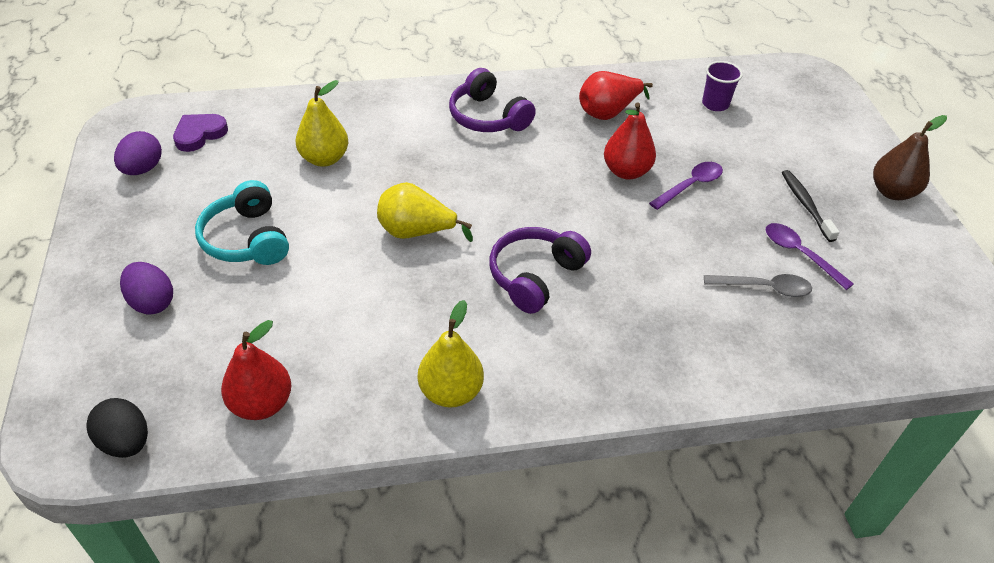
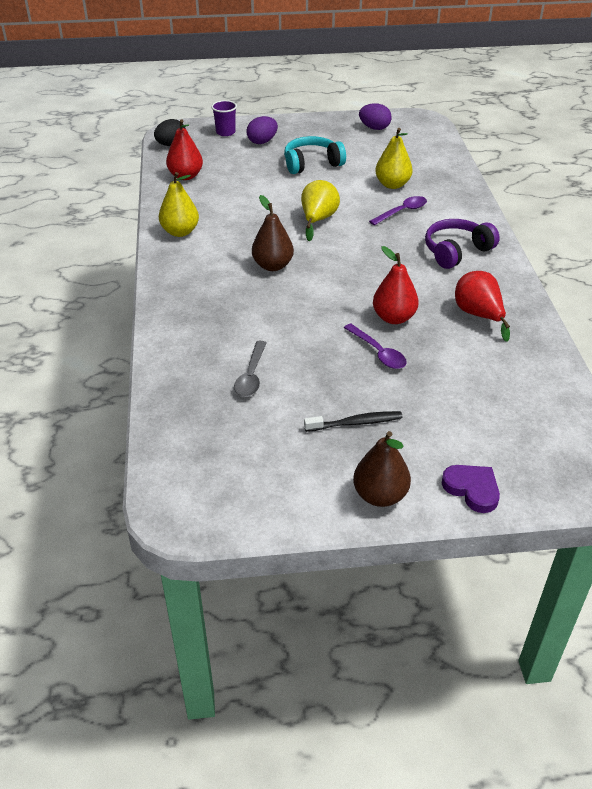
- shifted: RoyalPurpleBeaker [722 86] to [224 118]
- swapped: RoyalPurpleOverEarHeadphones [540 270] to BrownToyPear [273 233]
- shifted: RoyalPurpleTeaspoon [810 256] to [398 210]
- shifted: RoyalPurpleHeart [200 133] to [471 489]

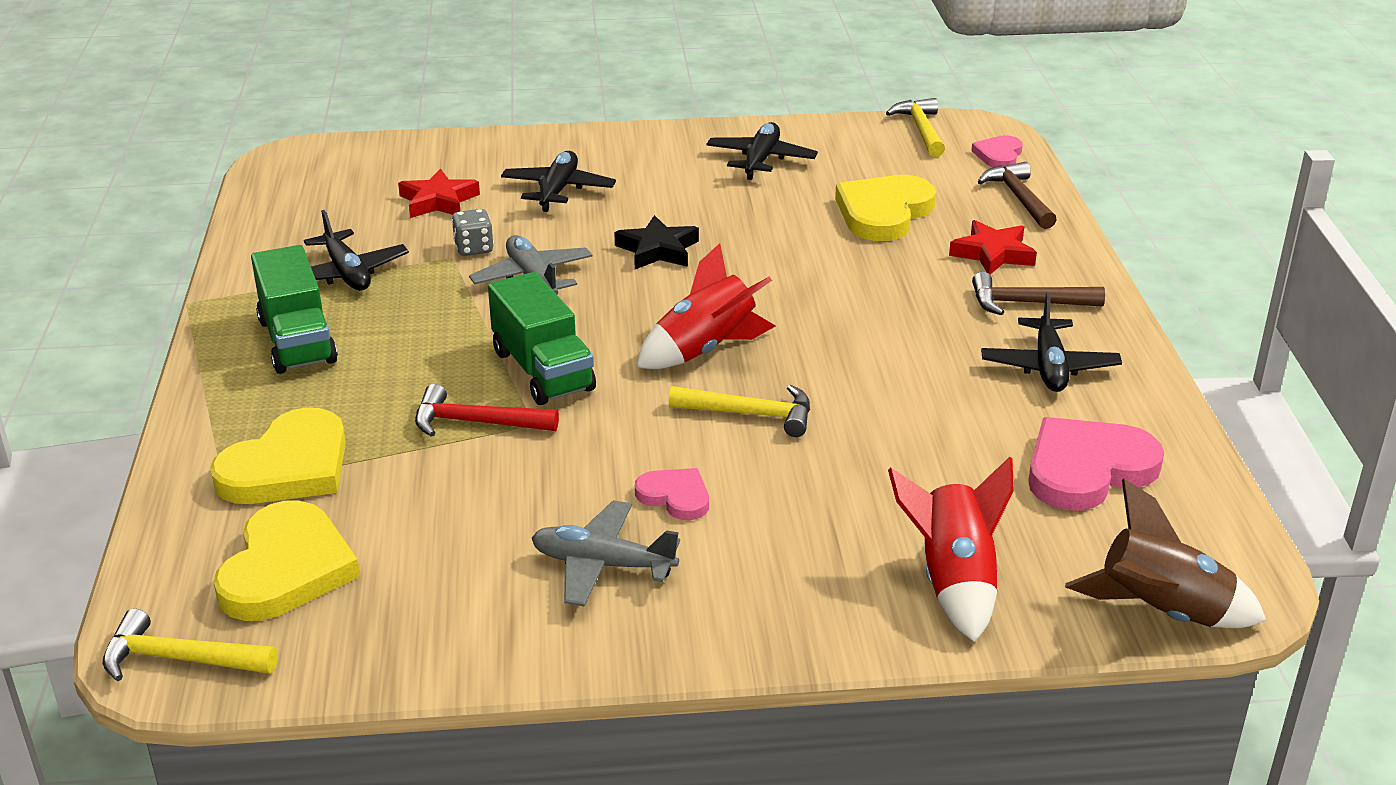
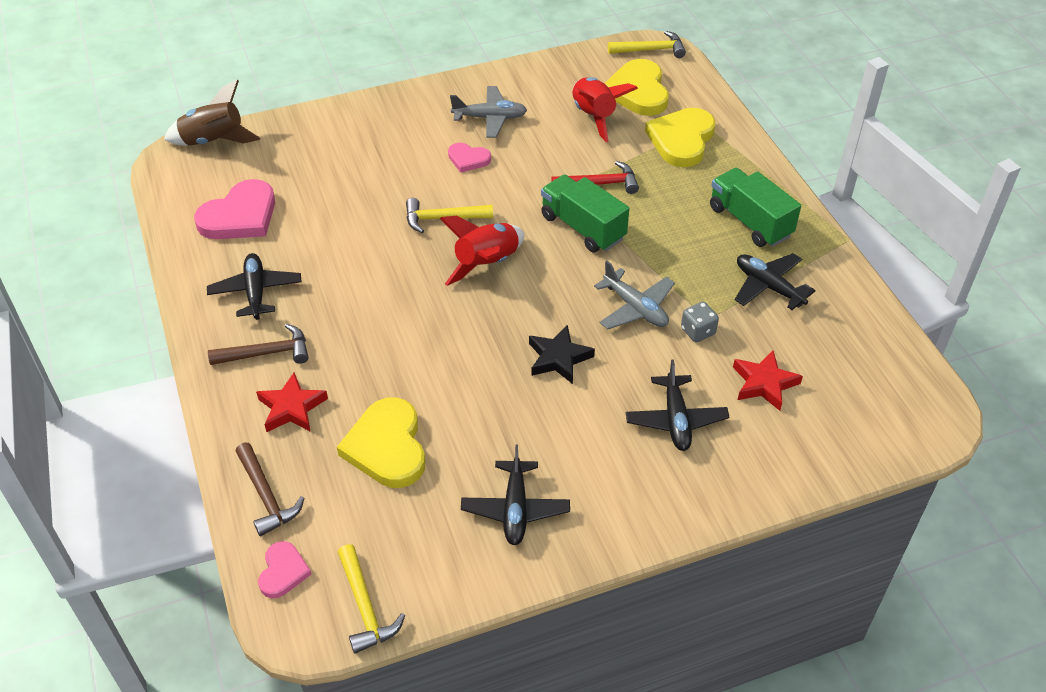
- rotated: YellowHeart [885 208] = [381 442] 150 degrees clockwise
- shifted: CrimsonToyRocket [951 549] to [605 109]

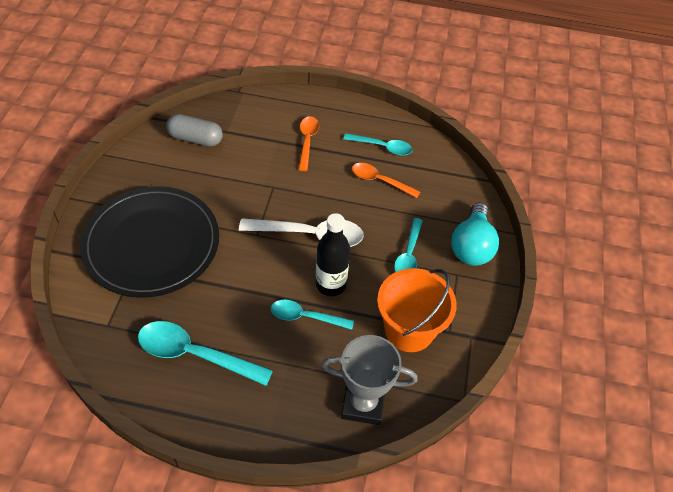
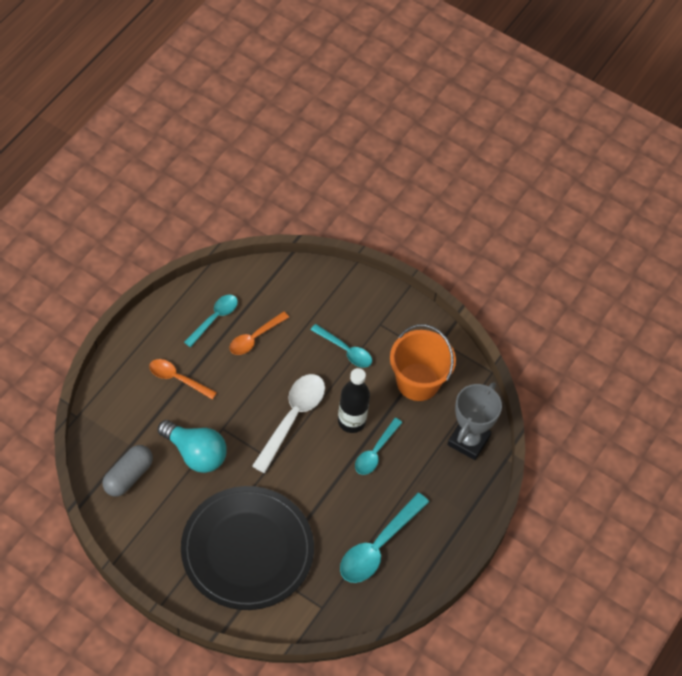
- shifted: TealBulb [475 234] to [192 446]

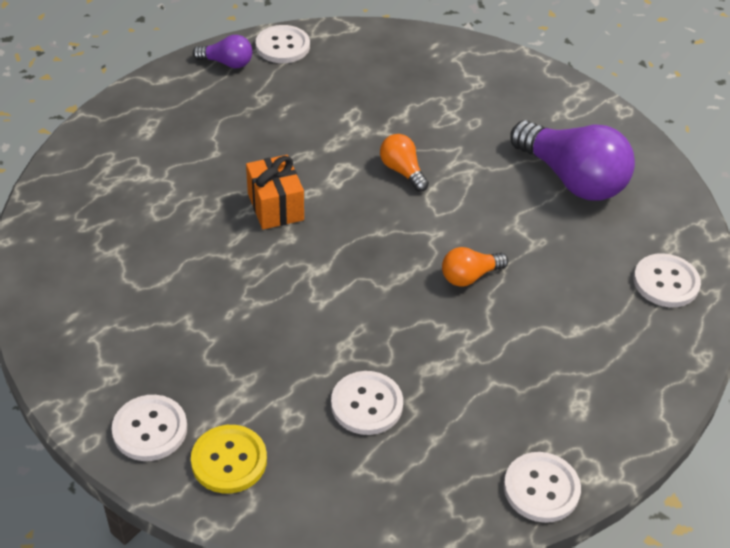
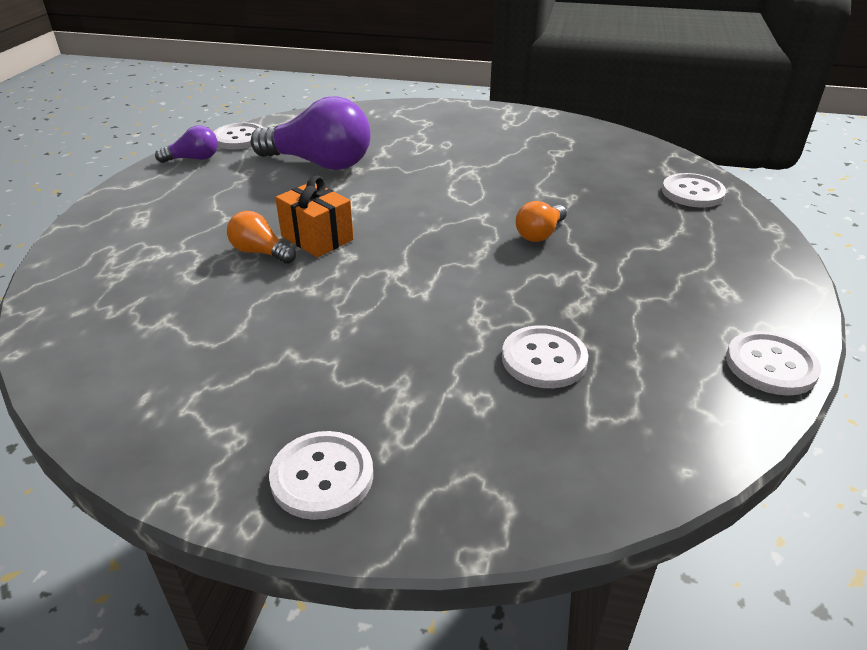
- shifted: OrangeBulb [404 163] to [261 237]
- shifted: RoyalPurpleBulb [572 160] to [311 133]
- gone: YellowButton [229 459]

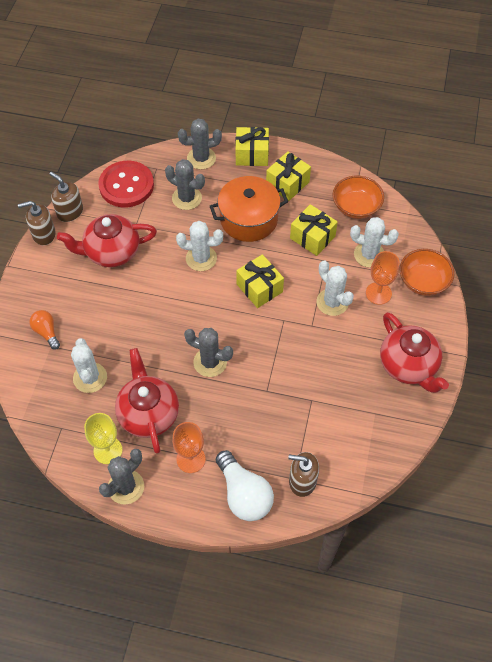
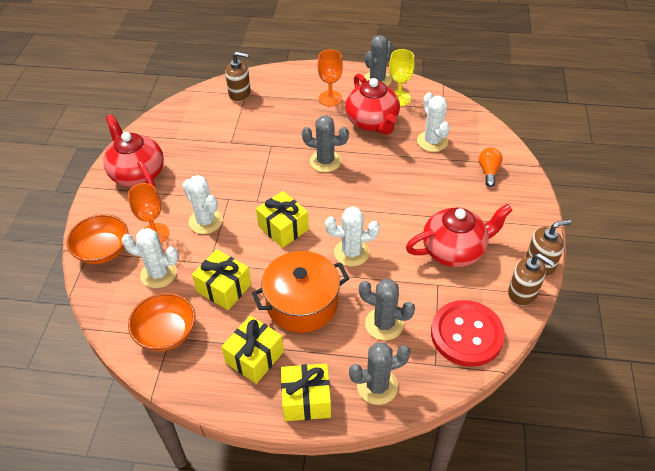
- rotated: OrangeBulb [44 330] = [490 167] 135 degrees counterclockwise
- gone: PureWhiteBulb [245 485]

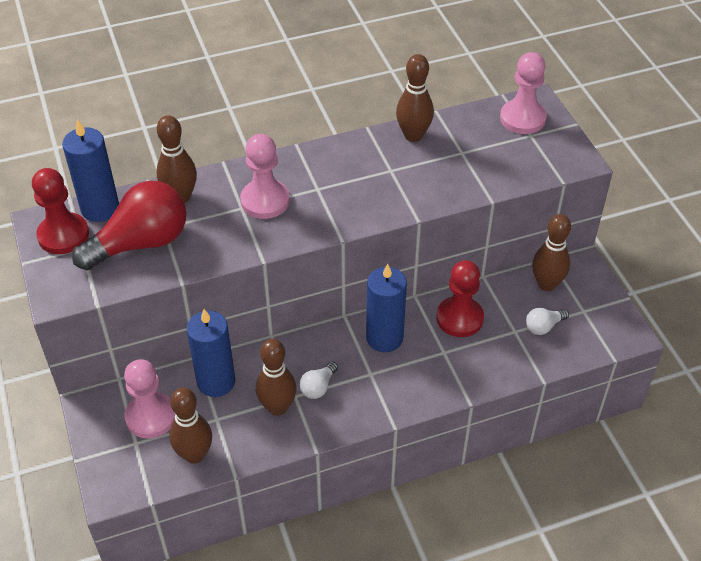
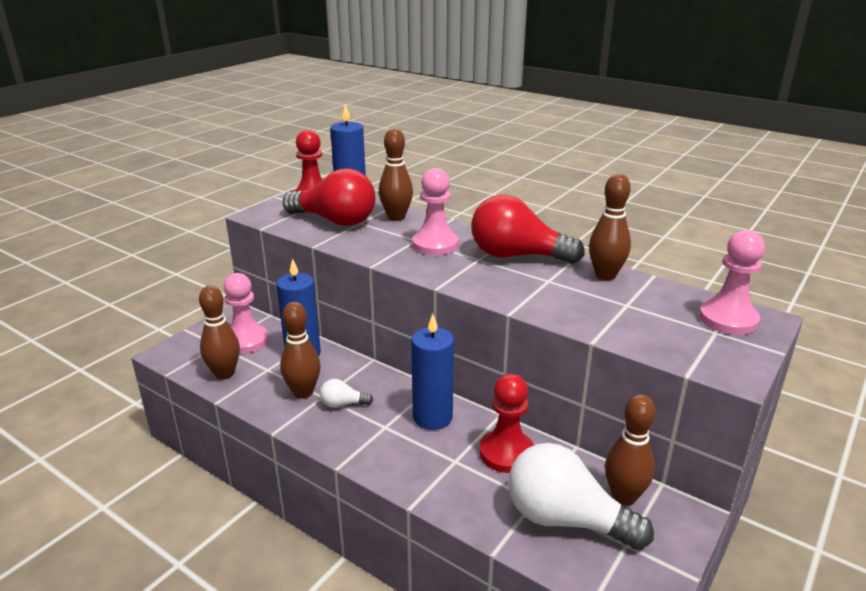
- new: CrimsonBulb [528 229]
- scaled: PureWhiteBulb [547 321] = [581 496] x2.26

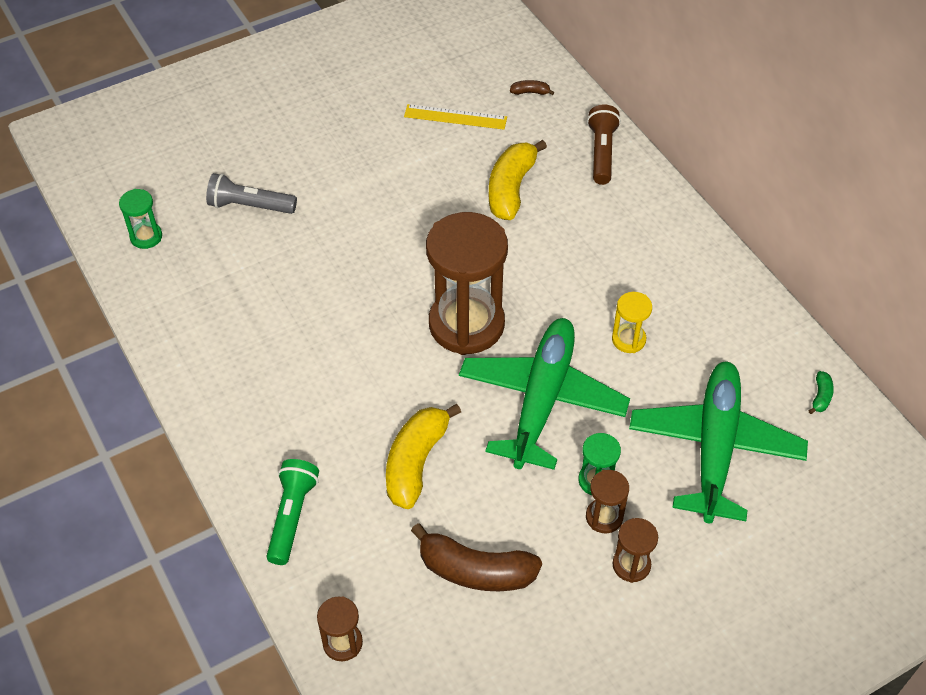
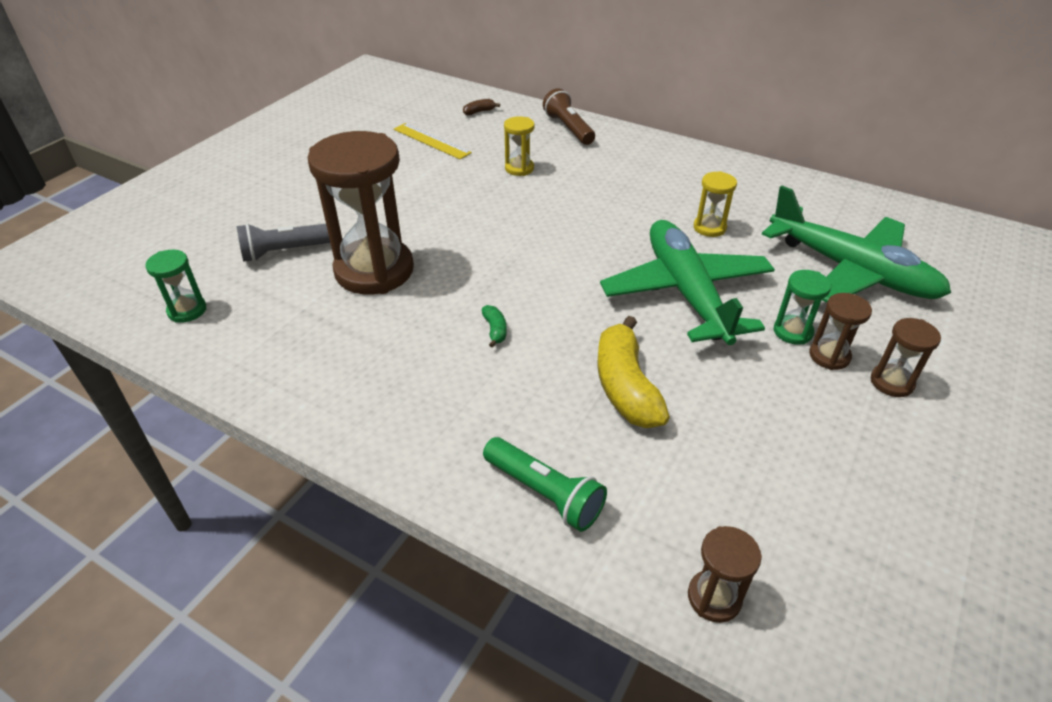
- shifted: BrownSandglass [467 283] to [361 212]
- rotated: YellowMeasuringStick [455 117] = [433 141] 60 degrees clockwise
- shifted: EmeraldBanana [821 392] to [494 326]
- rotated: EmeraldTorch [293 512] = [545 484] 150 degrees clockwise
- swapped: YellowBanana [518 180] to YellowSandglass [519 146]
- rotated: EmeraldAeroplane [718 442] = [856 243] 150 degrees clockwise
- gone: BrownBanana [476 557]

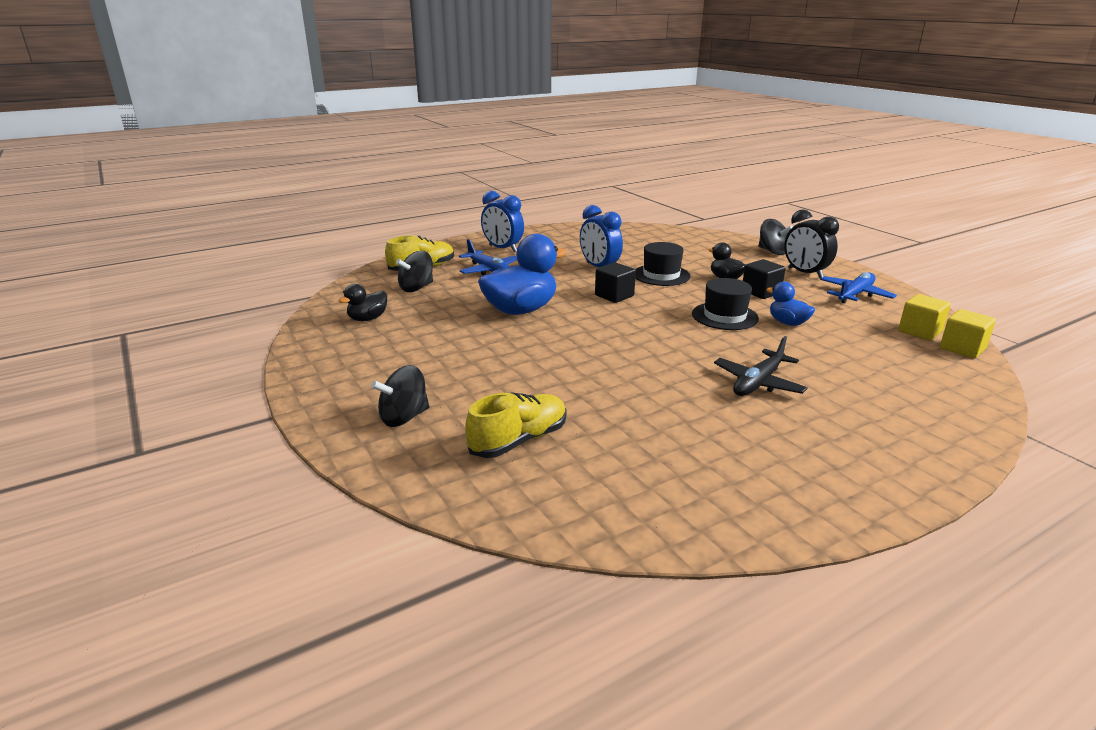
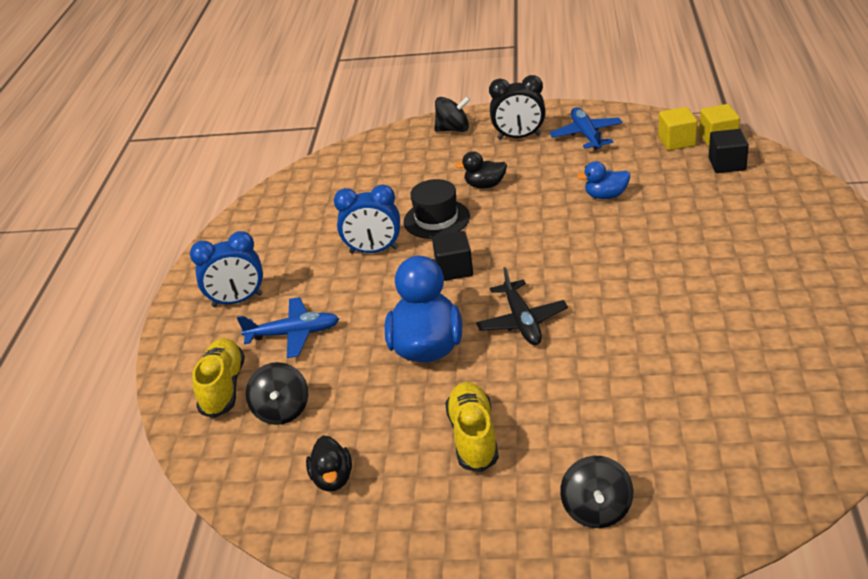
- shifted: YellowShoe [515 425] to [472 427]
- shifted: EbonyAeroplane [761 366] to [522 306]
- shifted: EbonySolidCube [764 279] to [729 151]
- gone: EbonyTopHat [725 304]

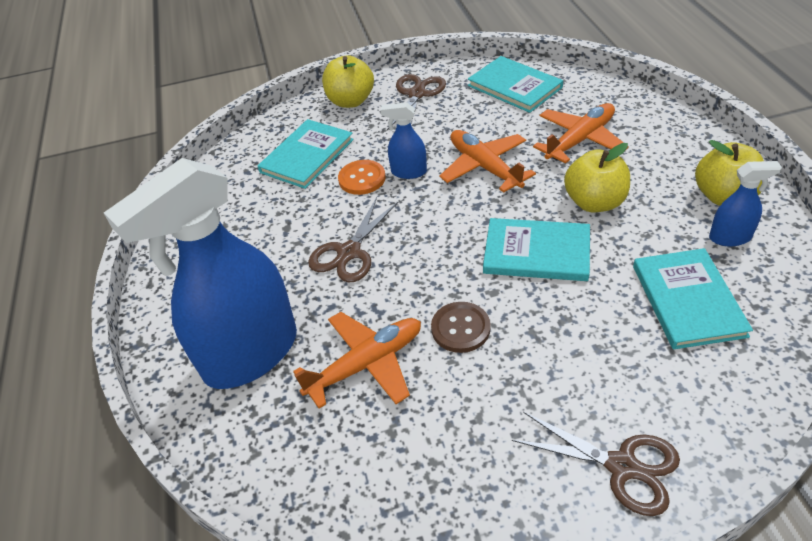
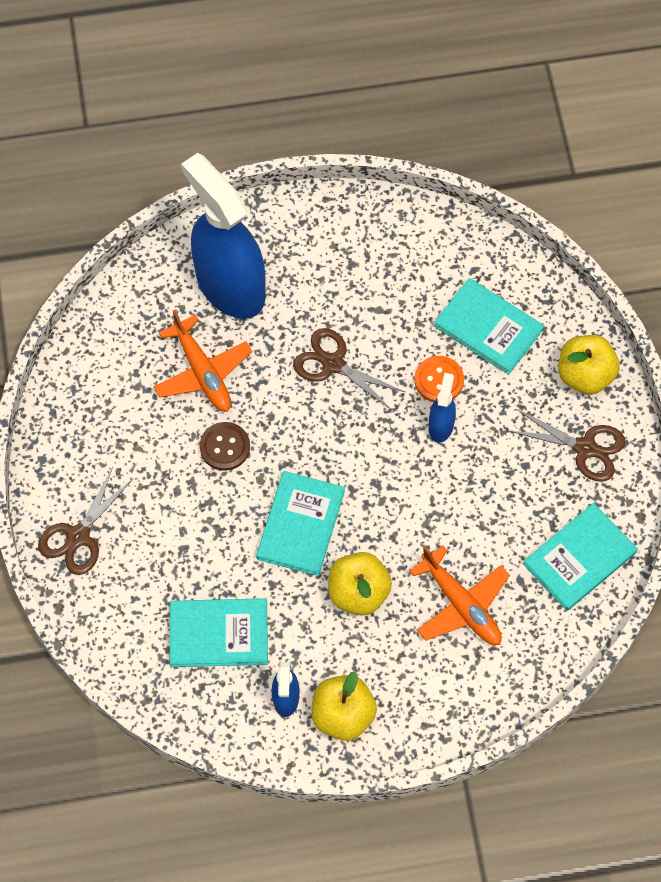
- gone: OrangeAeroplane [487 161]

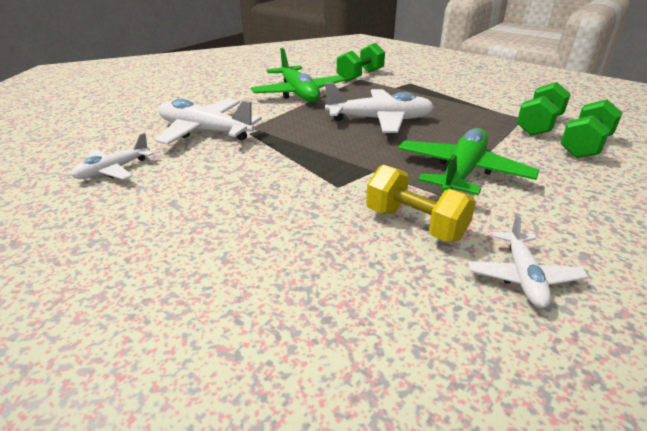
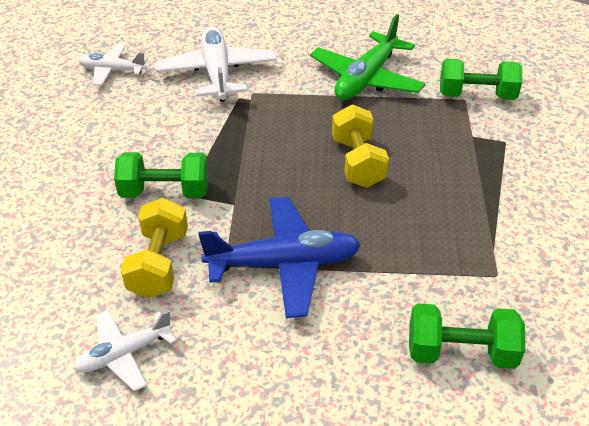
- shifted: EmeraldFreeWeight [544 109] to [161 175]
- repainted: EmeraldAeroplane [468 161] to CobaltAeroplane [279 257]
- swapped: PureWhiteAeroplane [379 108] to YellowFreeWeight [360 146]

